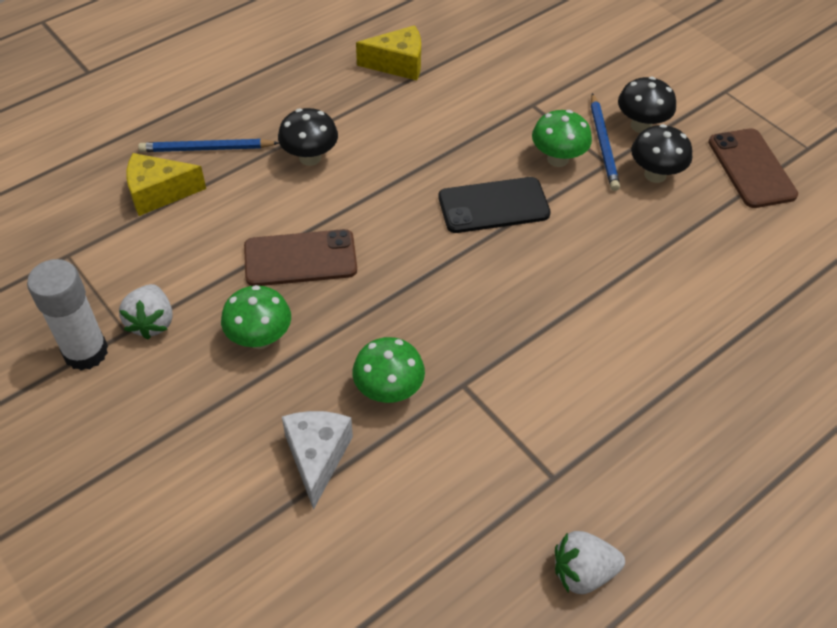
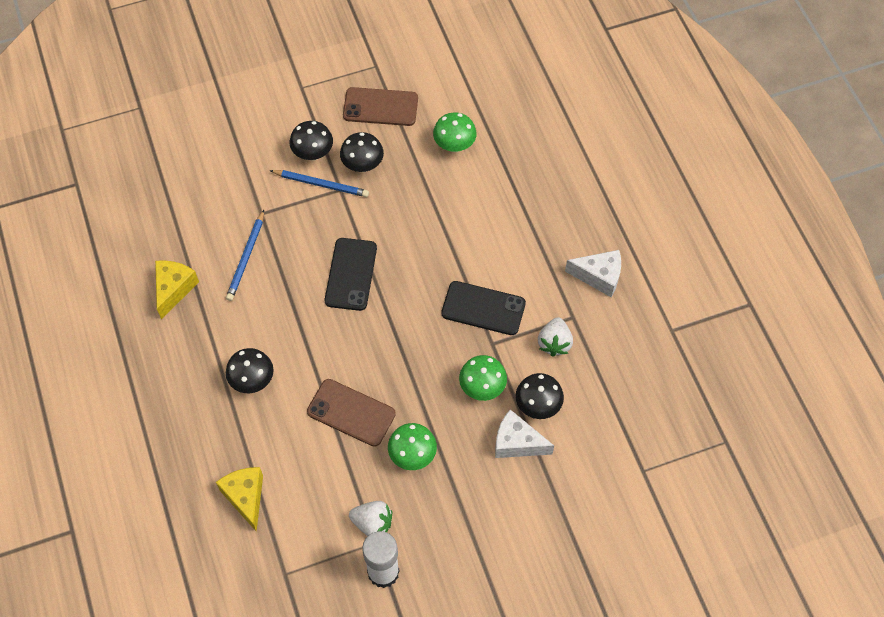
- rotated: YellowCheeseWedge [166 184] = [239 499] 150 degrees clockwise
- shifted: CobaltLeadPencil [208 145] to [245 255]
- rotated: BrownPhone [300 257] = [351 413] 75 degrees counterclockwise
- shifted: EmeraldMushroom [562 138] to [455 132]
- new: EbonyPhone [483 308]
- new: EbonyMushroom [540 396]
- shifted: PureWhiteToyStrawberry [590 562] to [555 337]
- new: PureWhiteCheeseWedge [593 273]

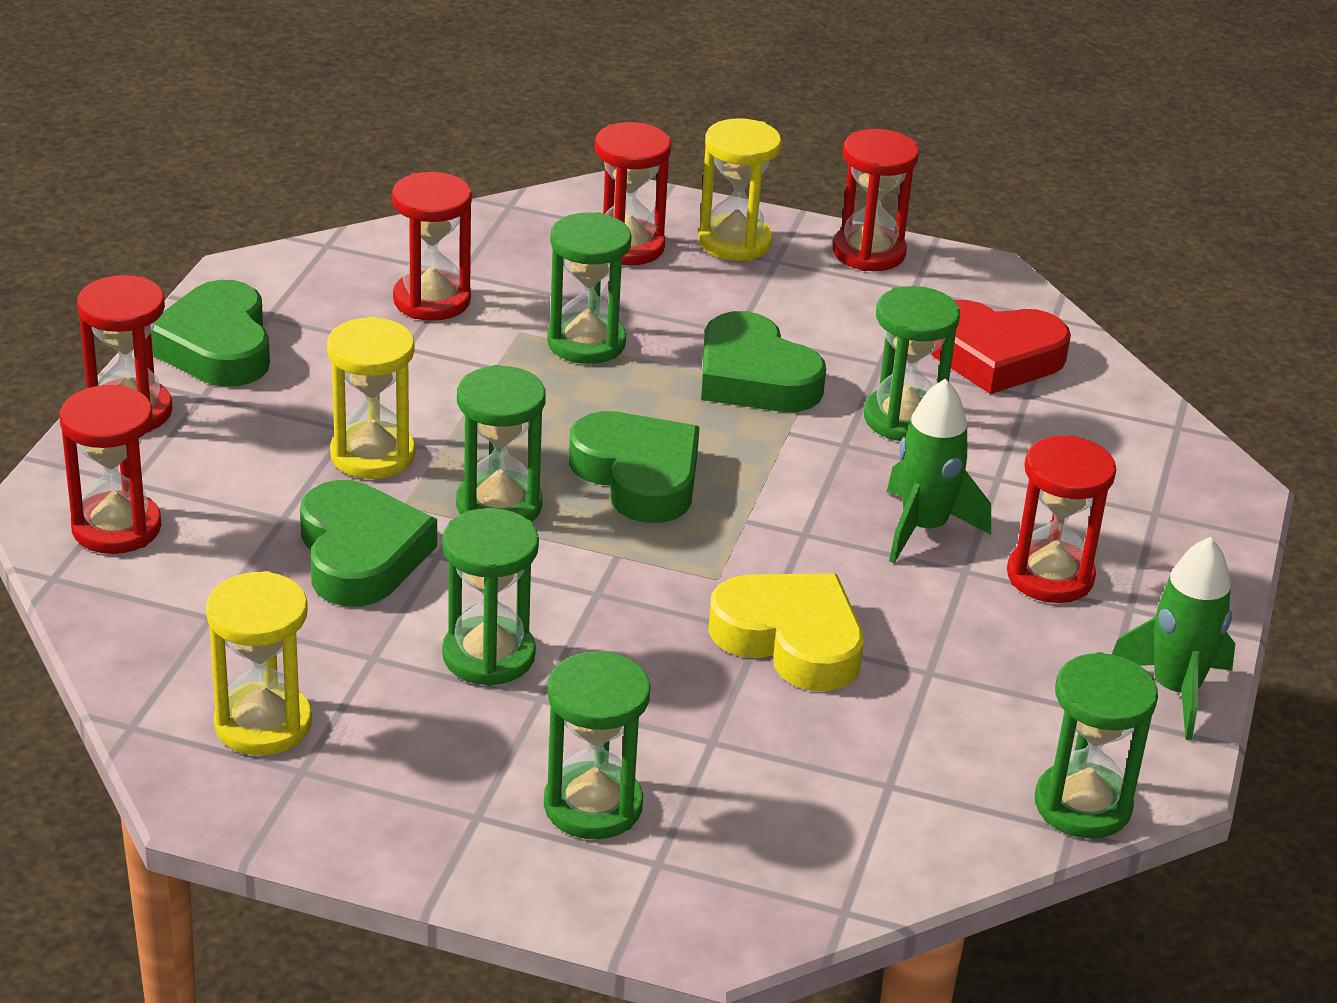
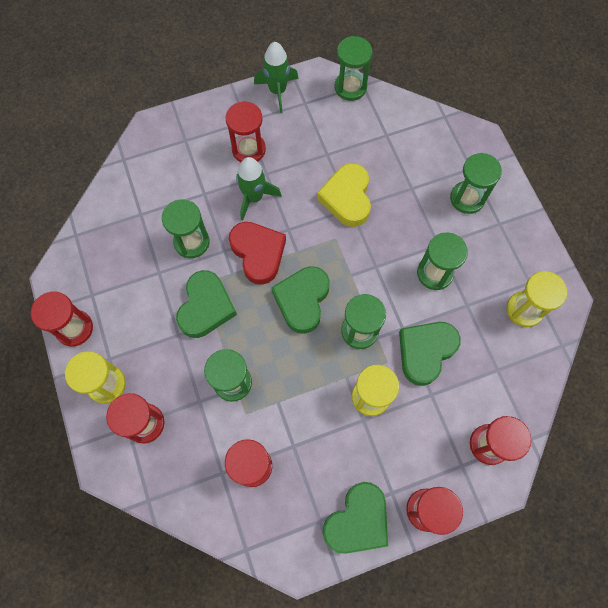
- shifted: CrimsonHeart [1001 347] to [257 253]

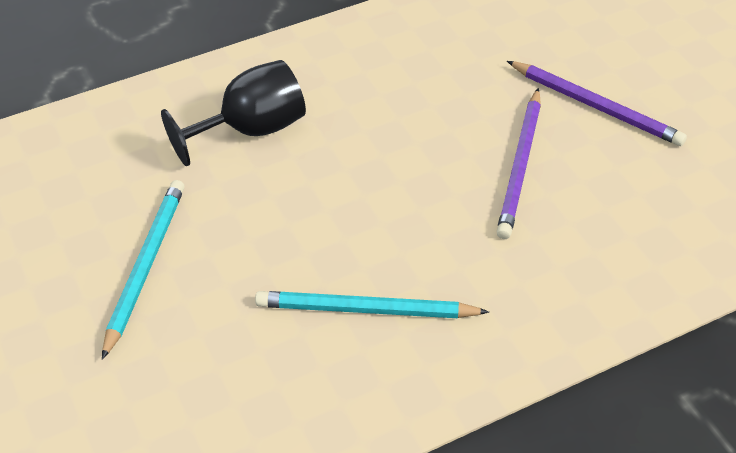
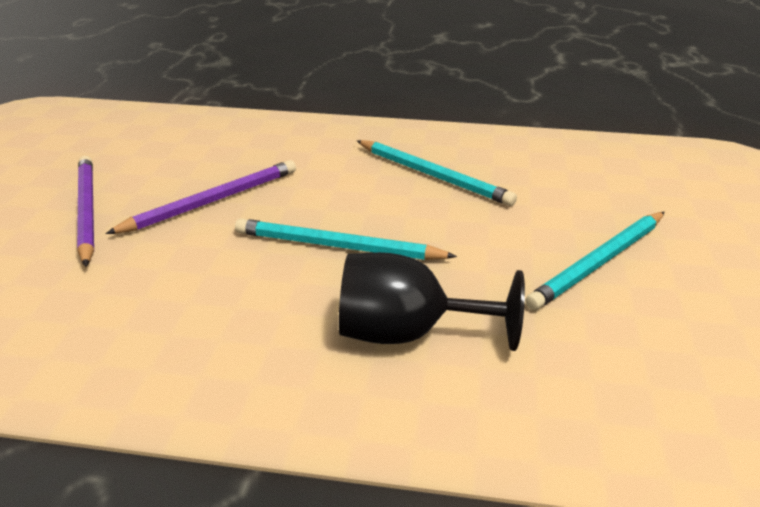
- new: TealLeadPencil [346 239]

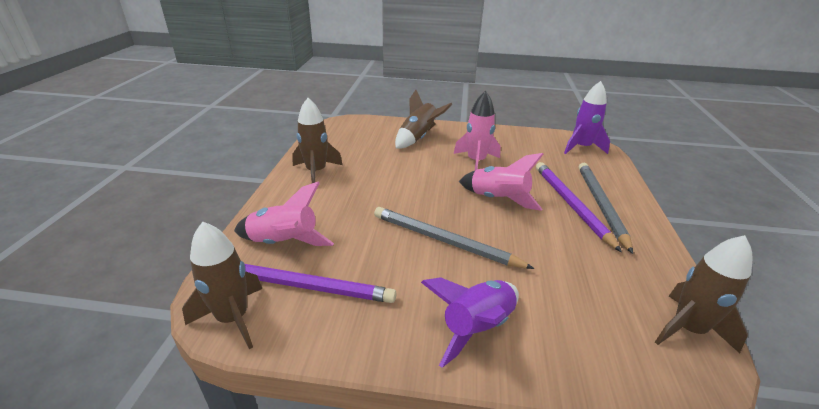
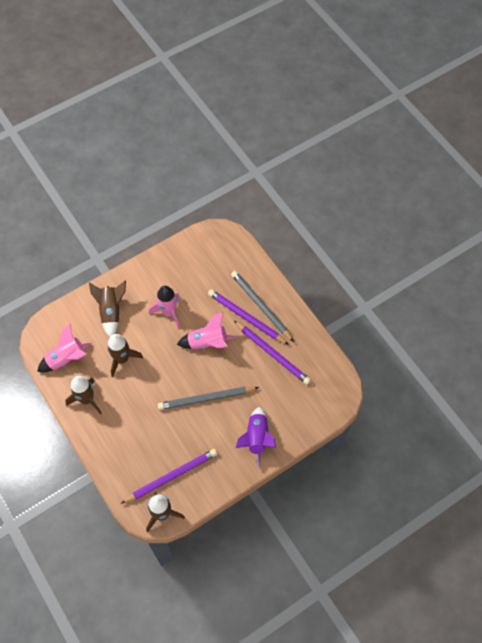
- shifted: RosePinkToyRocket [284 214] to [64 348]
- shifted: BrownToyRocket [704 294] to [125 355]
- new: RoyalPurpleLeadPencil [272 353]
- gone: RoyalPurpleToyRocket [587 117]

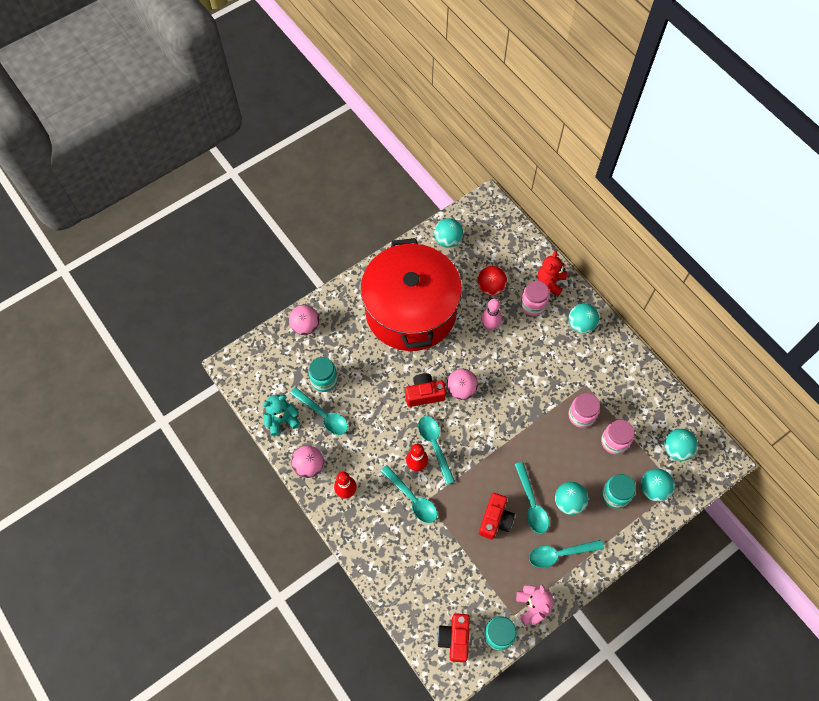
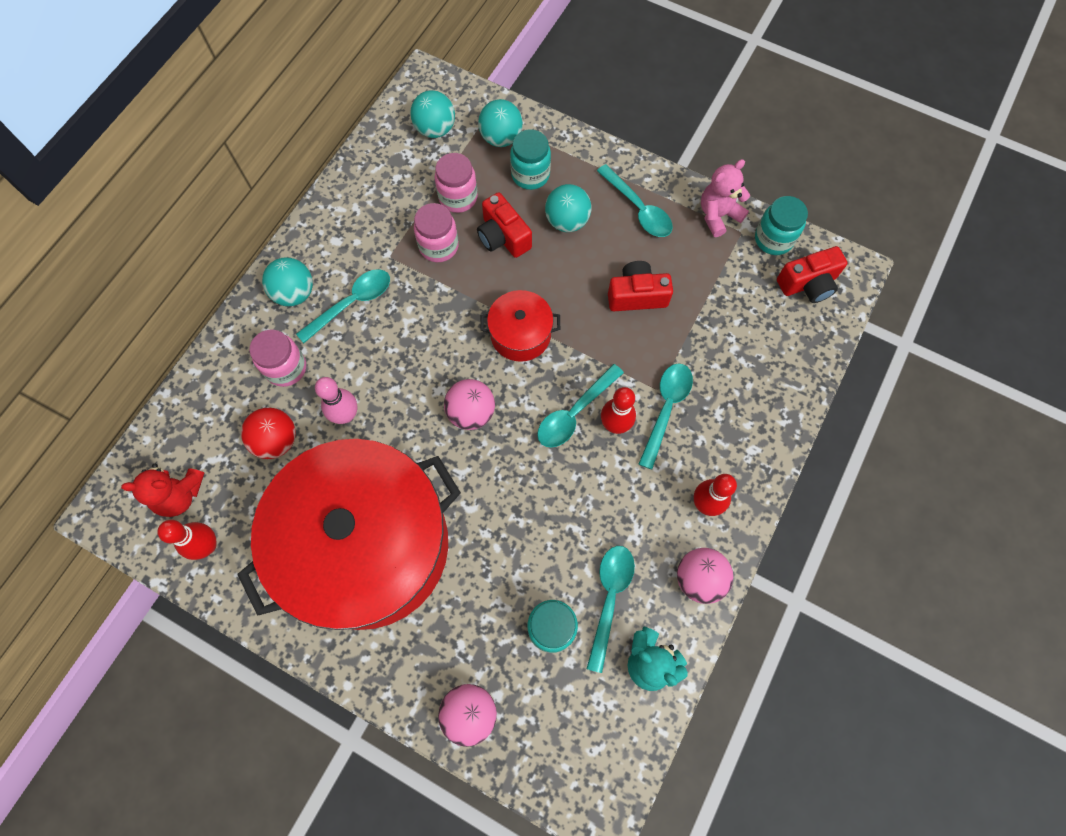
- shifted: CrimsonStuffedBear [552 273] to [162 490]
- swapped: TealBall [448 232] to CrimsonTenpin [186 540]
- shifted: TealTeaspoon [531 498] to [343 306]
- shifted: CrimsonCompactCamera [425 390] to [504 225]
- new: CrimsonCookingPot [520 326]

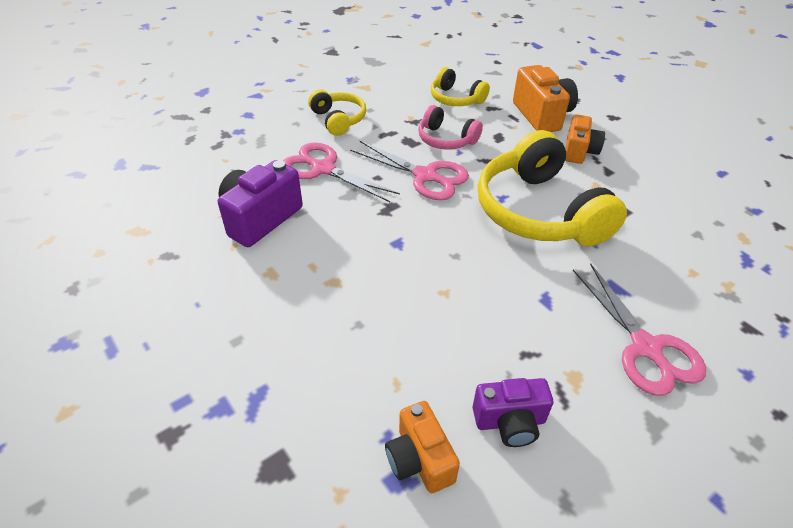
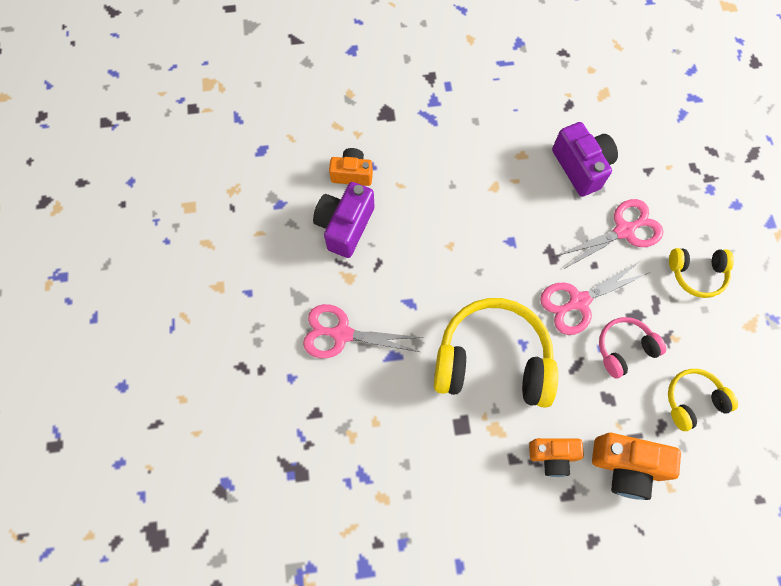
- scaled: RoyalPurpleCompactCamera [513 412] = [343 220] x1.51
- rotated: OrangeCompactCamera [585 139] = [556 457] 45 degrees counterclockwise

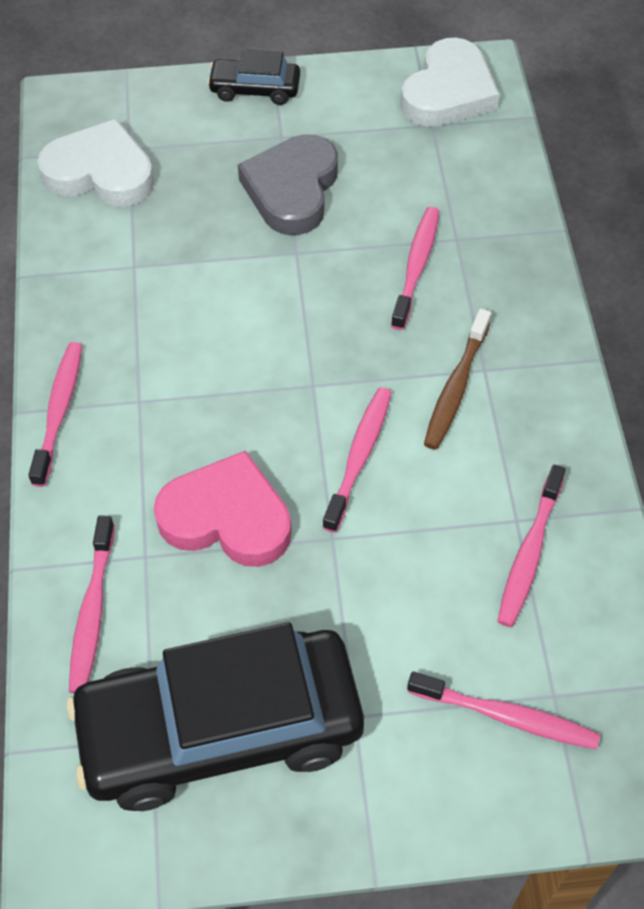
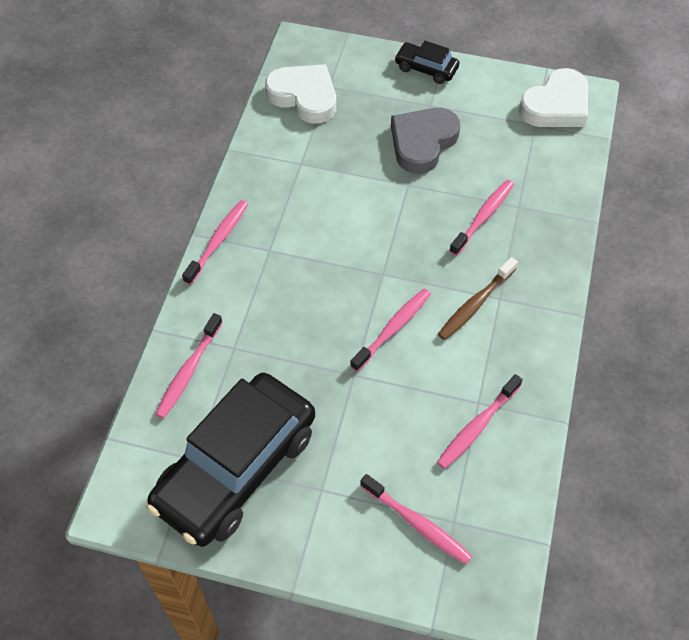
- rotated: EbonyCar [215 716] = [231 460] 60 degrees counterclockwise
- gone: RosePinkHeart [223 508]

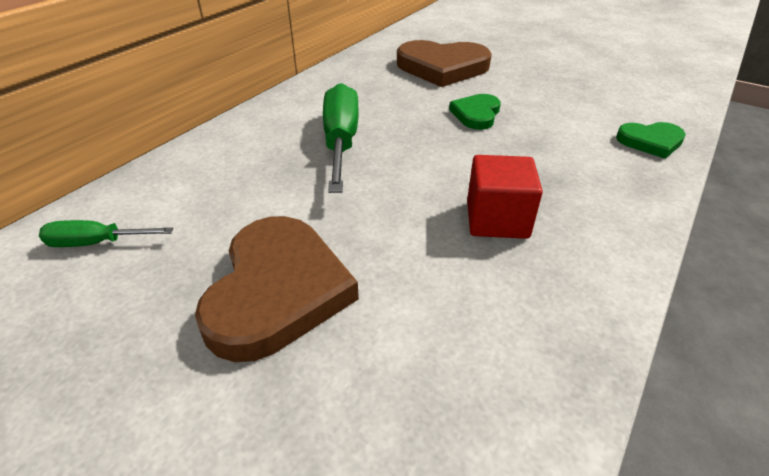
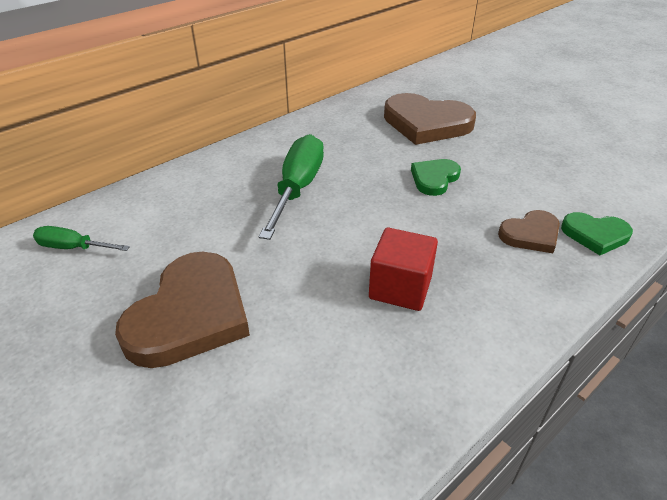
- new: BrownHeart [529 231]

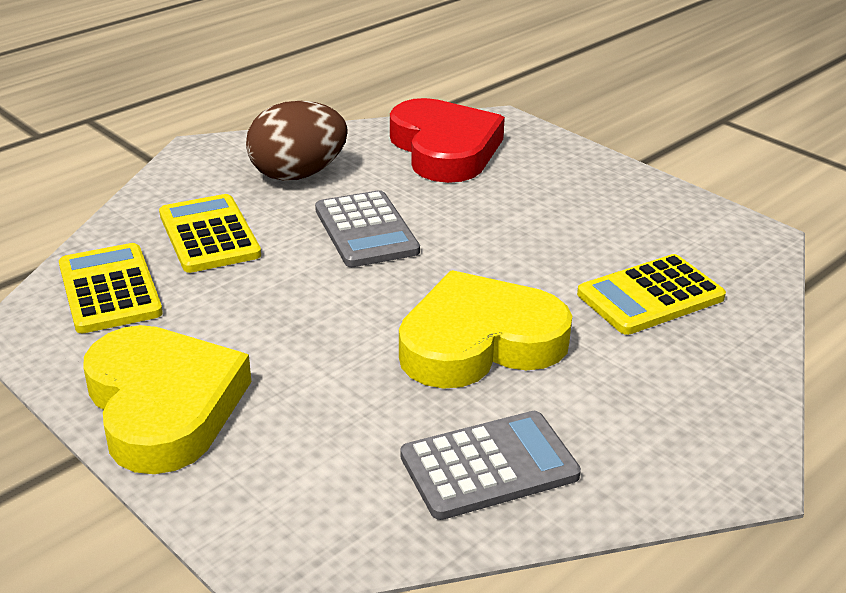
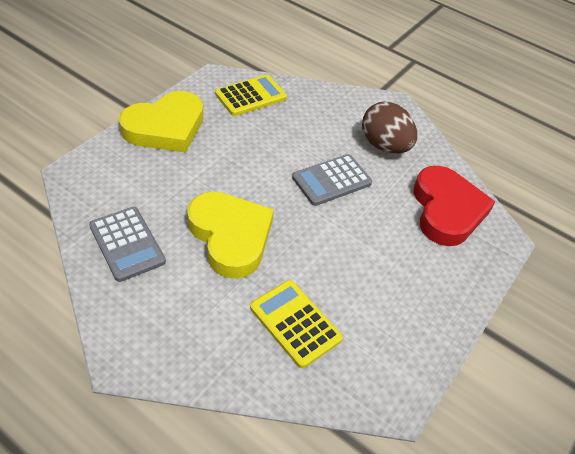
- rotated: CrimsonHeart [447 140] = [454 206] 60 degrees counterclockwise
- gone: YellowCalculator [210 233]

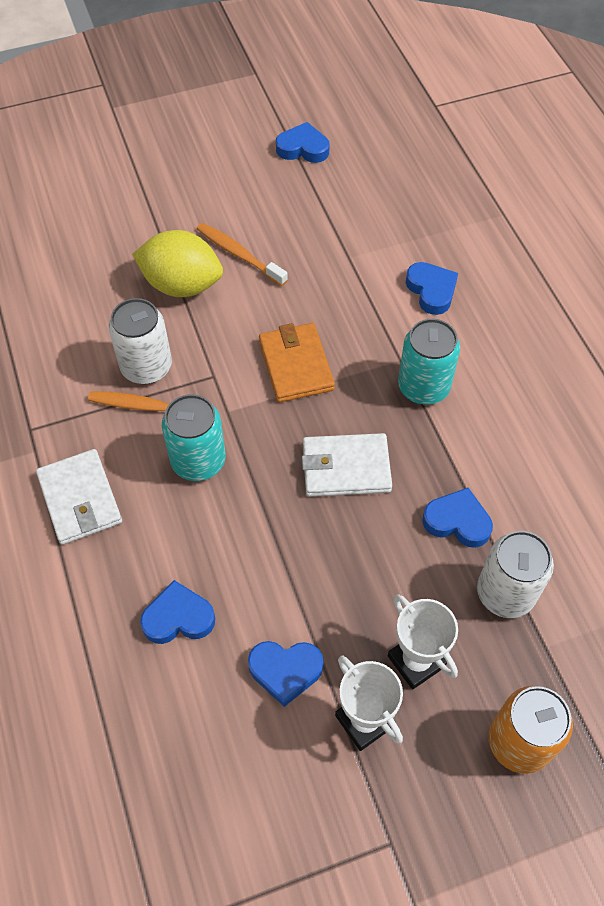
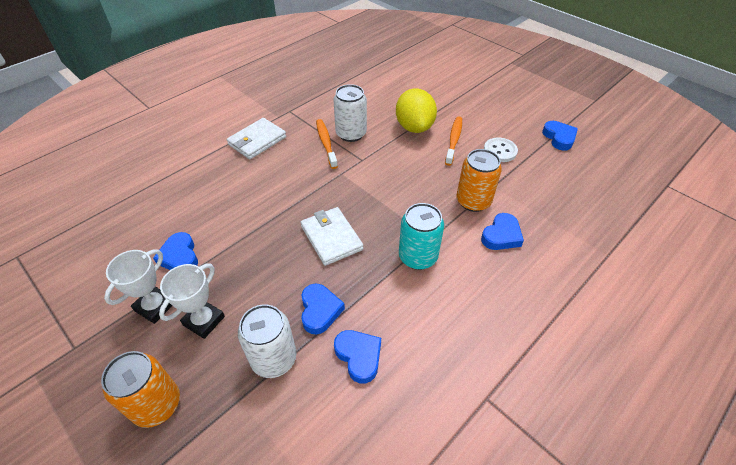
- shifted: CobaltHeart [177 612] to [357 356]
- new: OrangeCan [479 180]
- new: PureWhiteButton [501 150]
- gone: TealCan [194 437]
- gone: OrangeWallet [297 362]

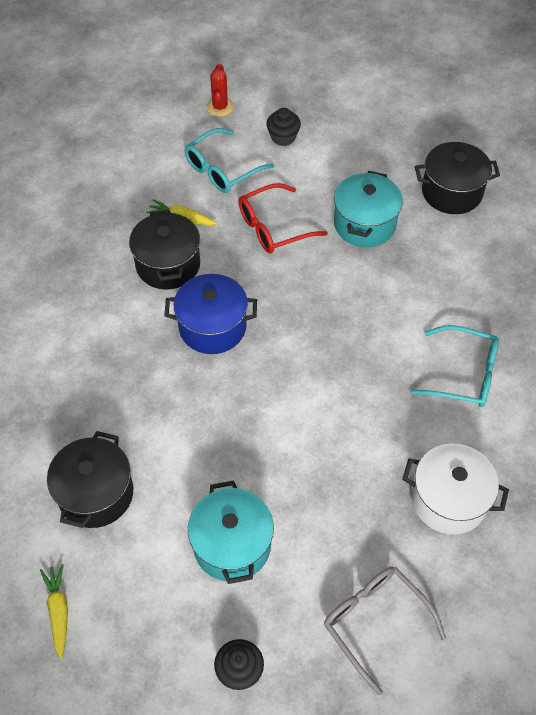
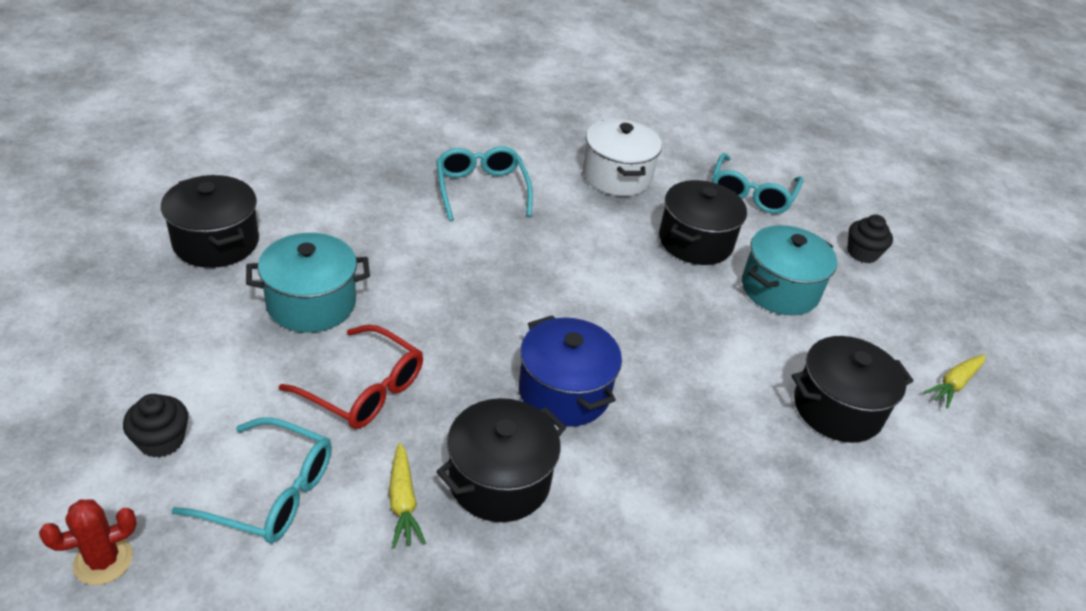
- new: EbonyCookingPot [703 222]
- repainted: AshGreySpectacles [385 631] to TealSpectacles [757 183]

